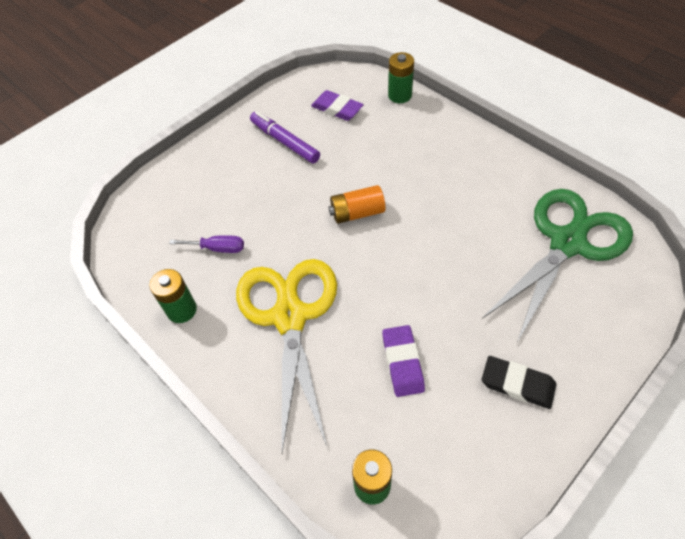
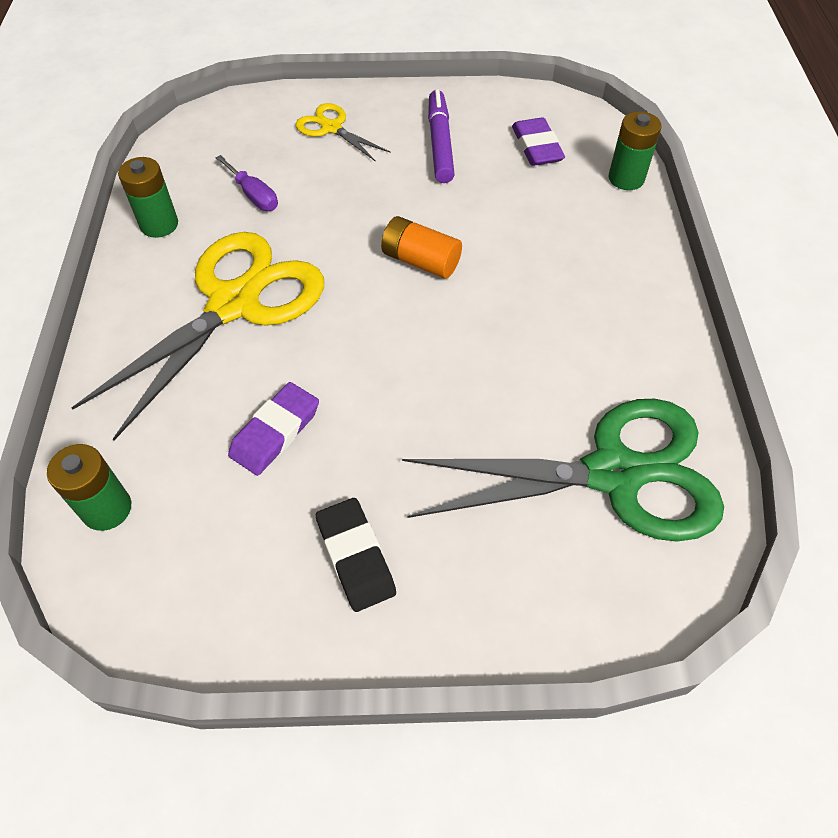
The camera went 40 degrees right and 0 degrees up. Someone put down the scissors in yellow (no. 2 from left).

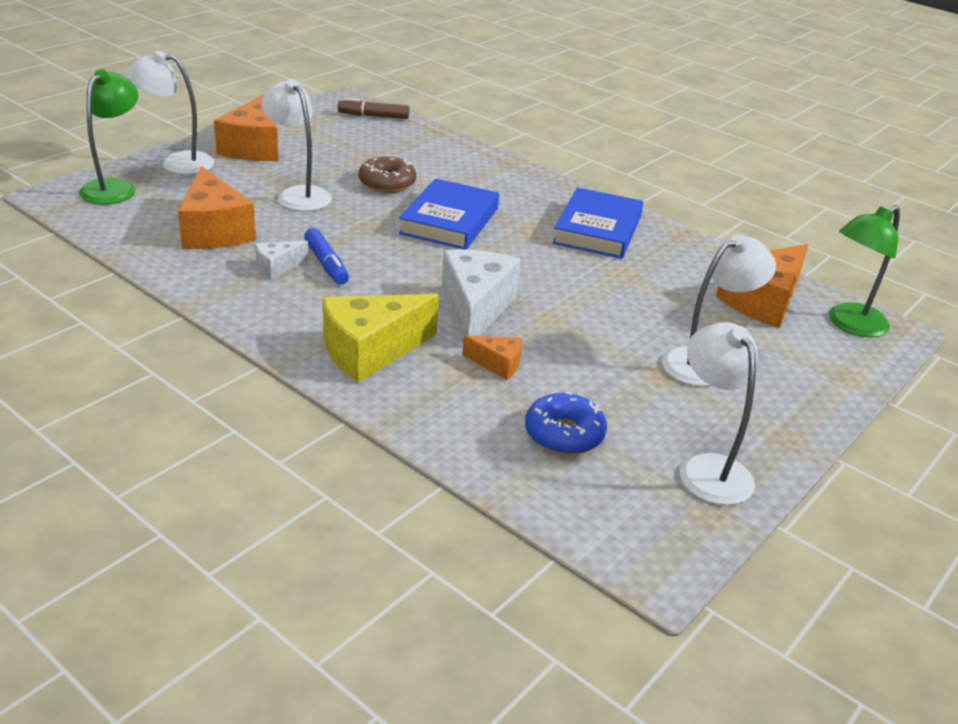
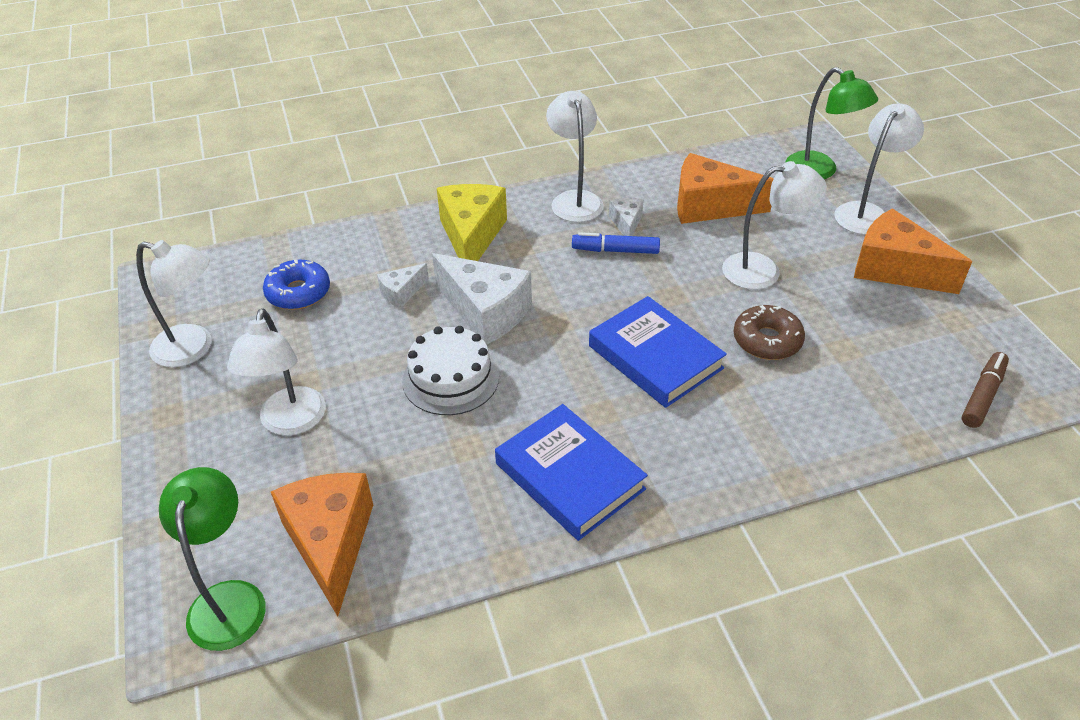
The camera went 125 degrees right and 10 degrees up. Someone put down the cake in white. Someone put down the lamp in white (no. 3 from left). Someone repainted the cheese in orange (no. 3 from left), which became the cheese in white (no. 1 from left).

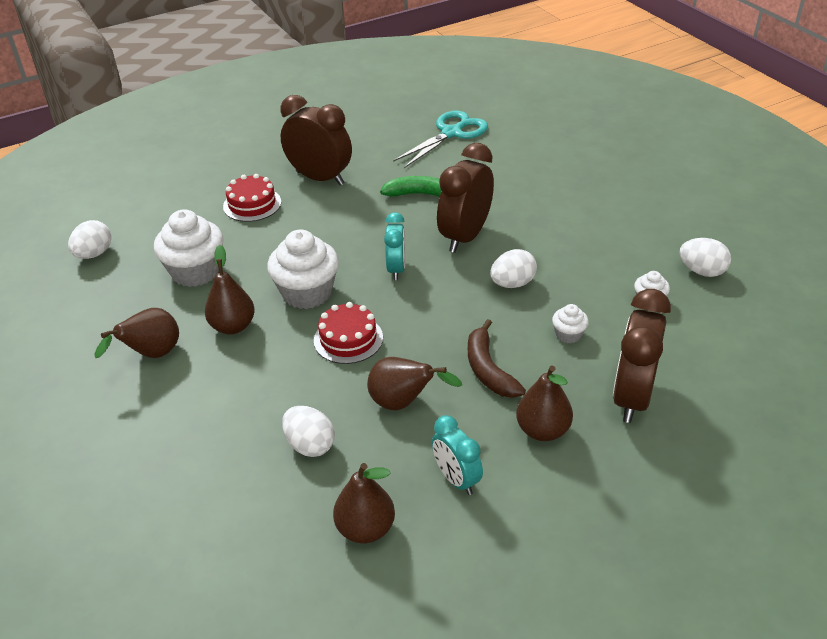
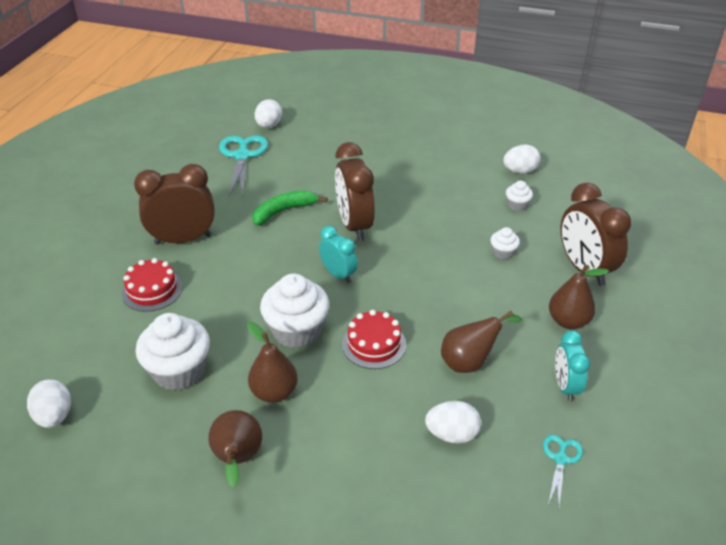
The camera went 45 degrees left and 0 degrees up. Someone took away the banana in brown. Someone carried the egg in white (no. 3 from left in the first image). Someone swapped the pear in brown (no. 3 from left) for the scissors in turquoise (no. 2 from left). Someone rotated the clock in turquoise (no. 2 from left) by 75 degrees clockwise.

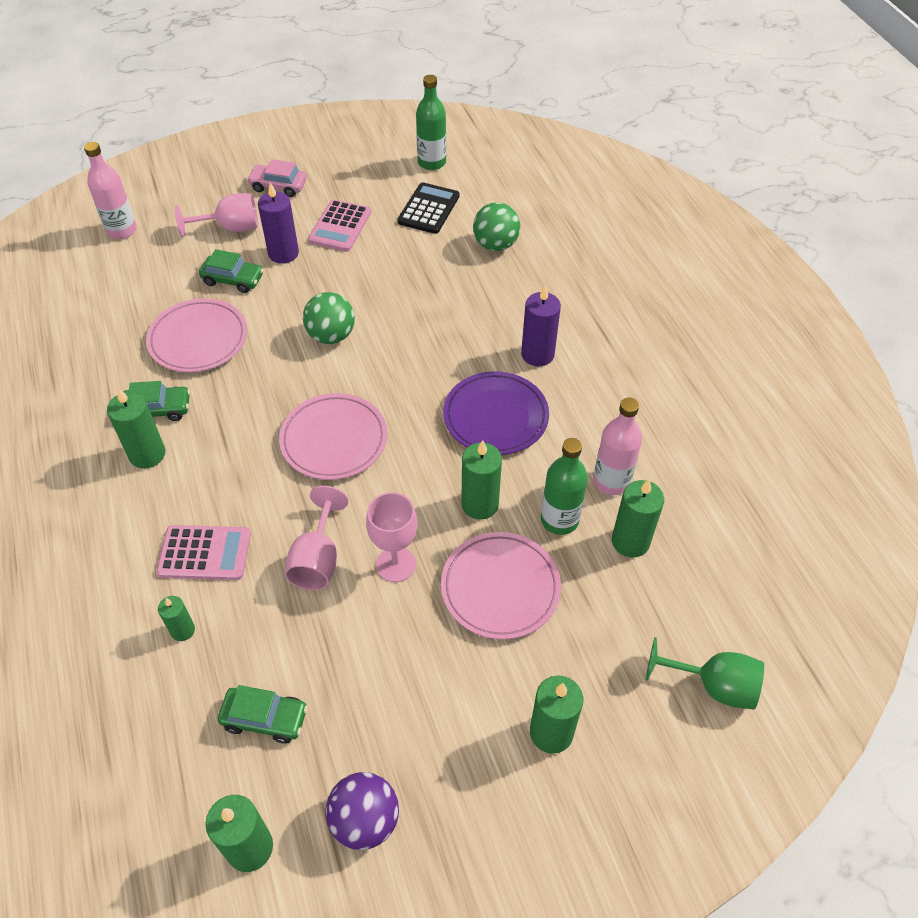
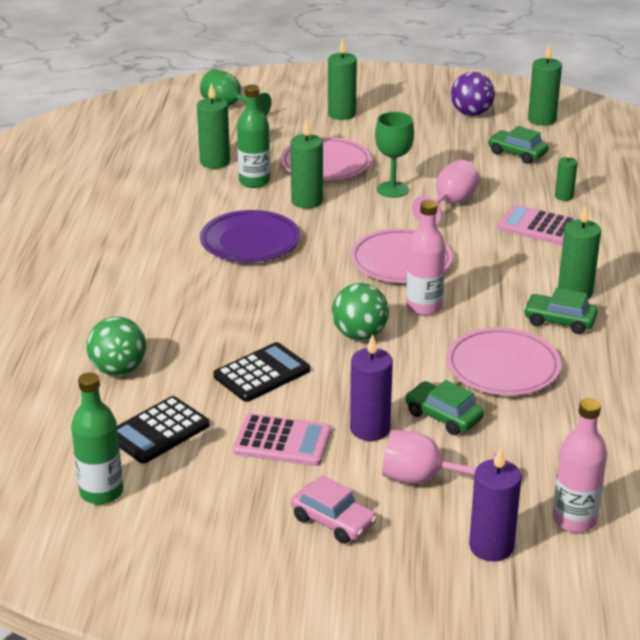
The camera went 155 degrees left and 20 degrees down. Someone put down the calculator in black (no. 2 from left). Someone carried the candle in purple (no. 2 from left). Someone carried the bottle in pink (no. 2 from left in the first image). Someone repainted the goblet in pink (no. 3 from left), which became the goblet in green (no. 2 from left). Someone rotated the calculator in pink (no. 2 from left in the first image) by 60 degrees clockwise.

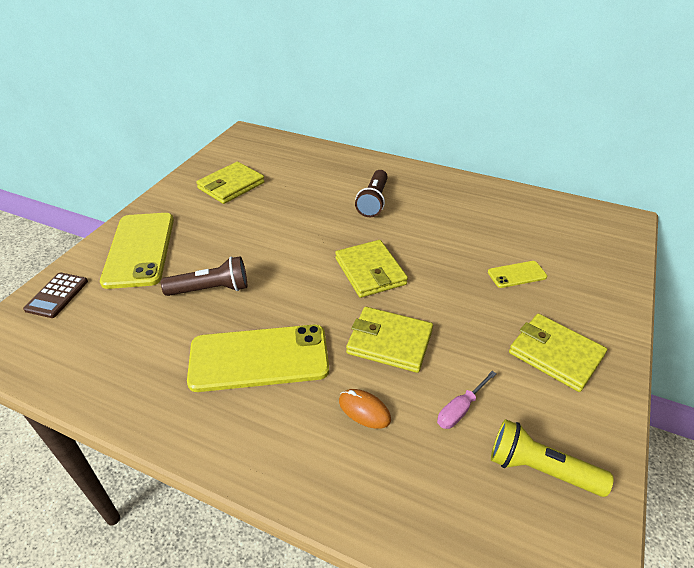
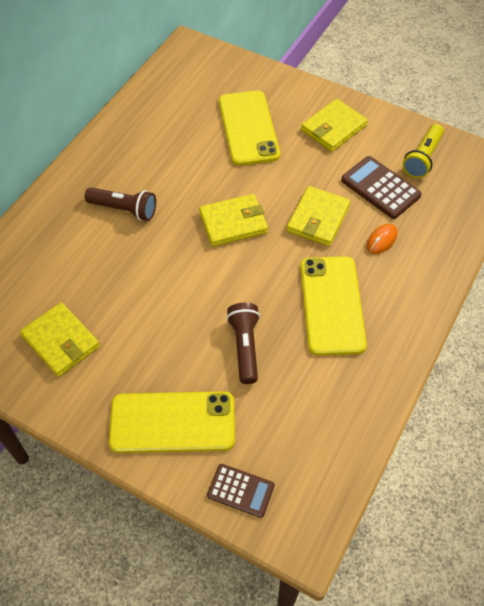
The camera went 85 degrees left and 15 degrees up. Someone swapped the screwdriver in pink for the calculator in brown (no. 2 from left). Someone scaled the phone in yellow (no. 3 from left in the first image) by 2.14.

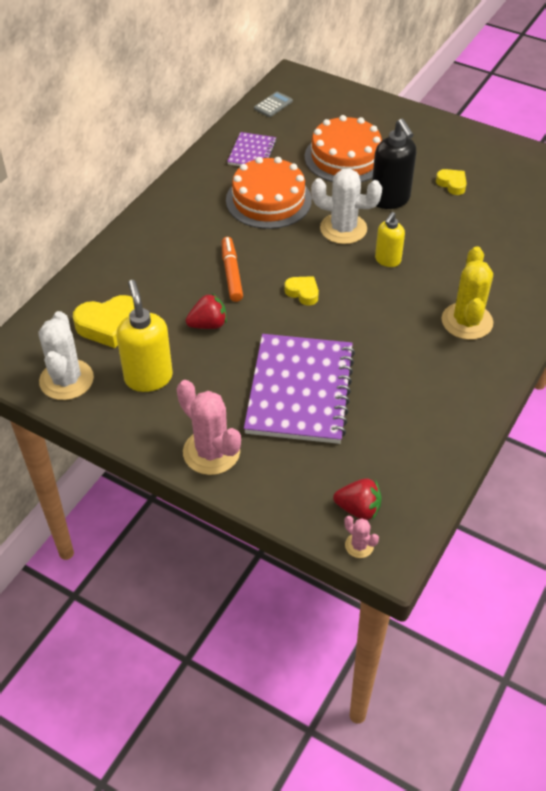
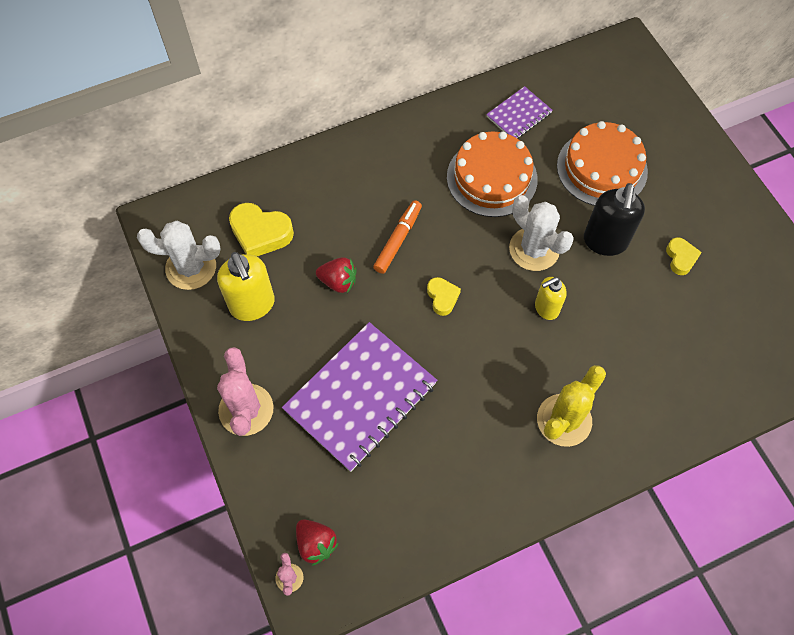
The camera went 35 degrees right and 15 degrees up. Someone took away the calculator in grey. Someone rotated the cactus in white (no. 1 from left) by 60 degrees clockwise. Someone rotated the soap dispenser in yellow (no. 1 from left) by 135 degrees clockwise.

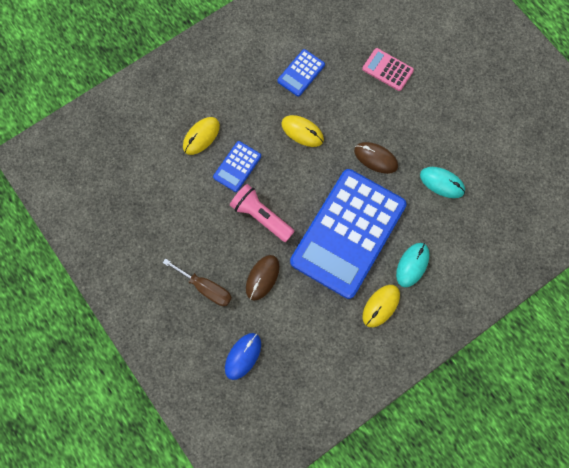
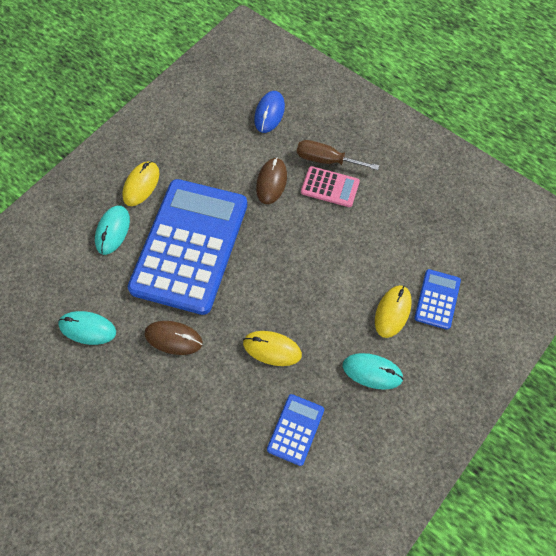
The camera went 165 degrees right and 10 degrees down. Someone took away the flashlight in pink. Someone put down the mouse in turquoise (no. 3 from left). Someone carried the calculator in blue (no. 1 from left in the first image). Someone carried the calculator in pink.

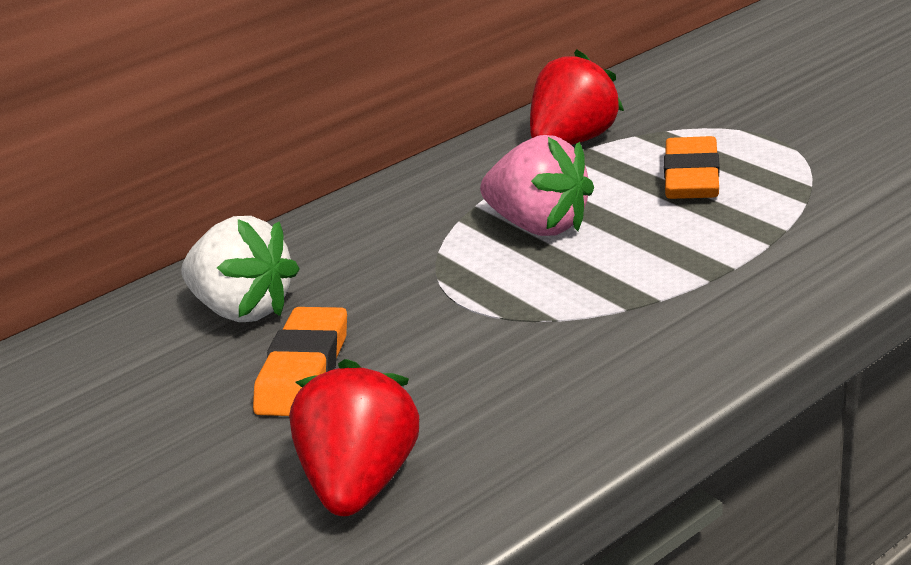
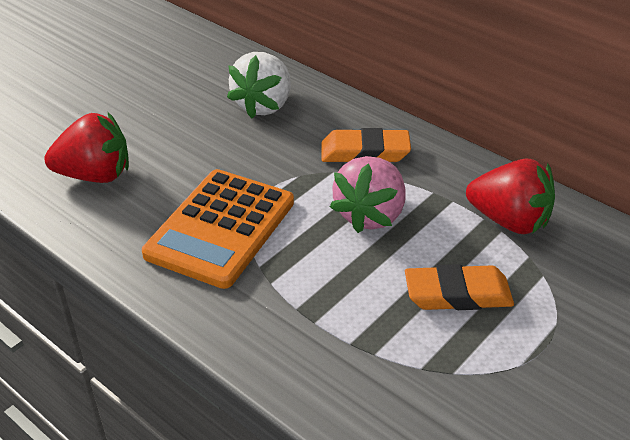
The camera went 75 degrees right and 10 degrees up. Someone put down the calculator in orange. Someone carried the eraser in orange (no. 1 from left).

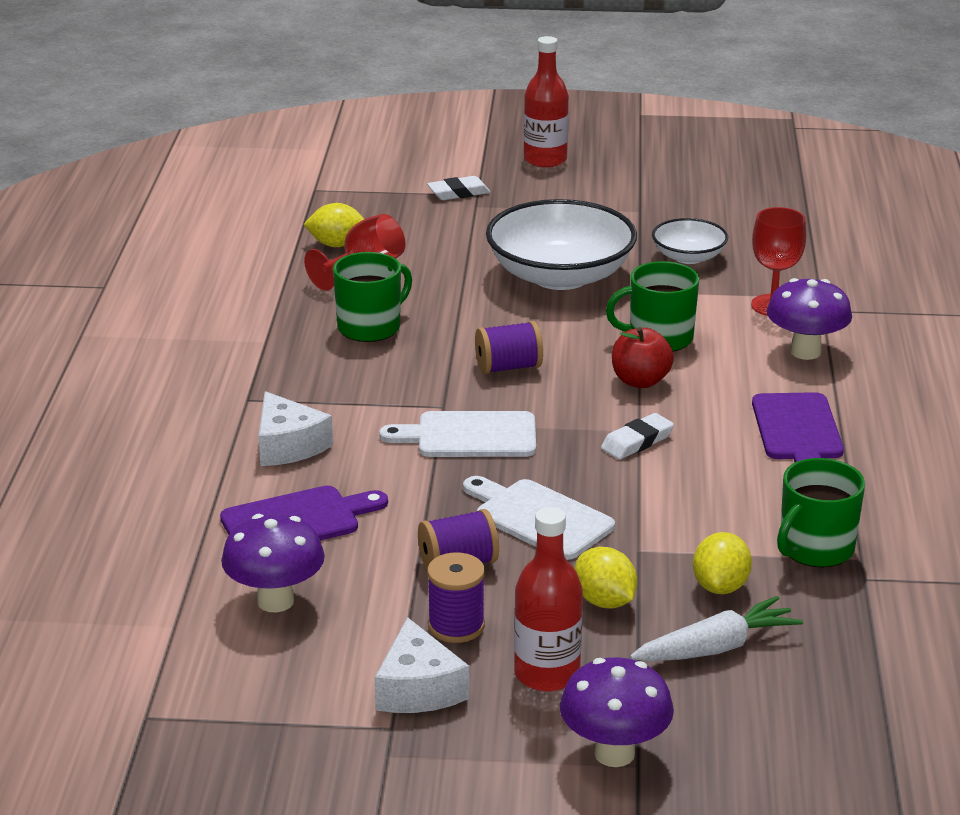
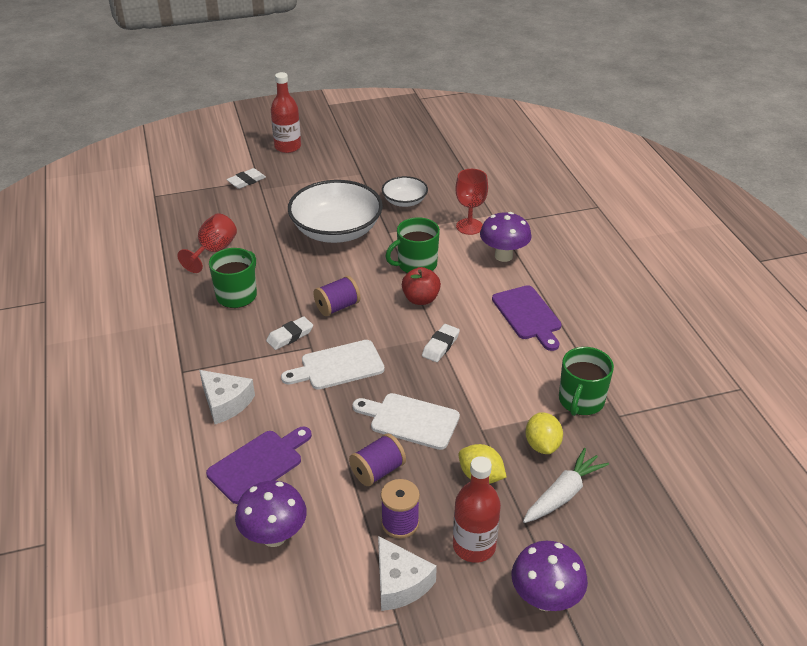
The camera went 20 degrees left and 10 degrees up. Someone took away the lemon in yellow (no. 1 from left). Someone put down the eraser in white (no. 2 from left).

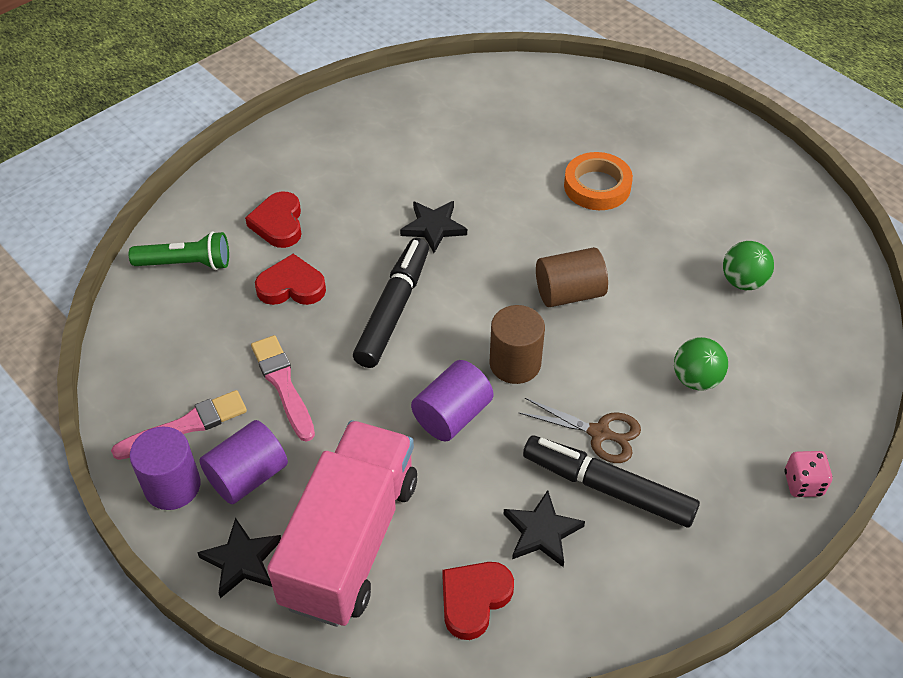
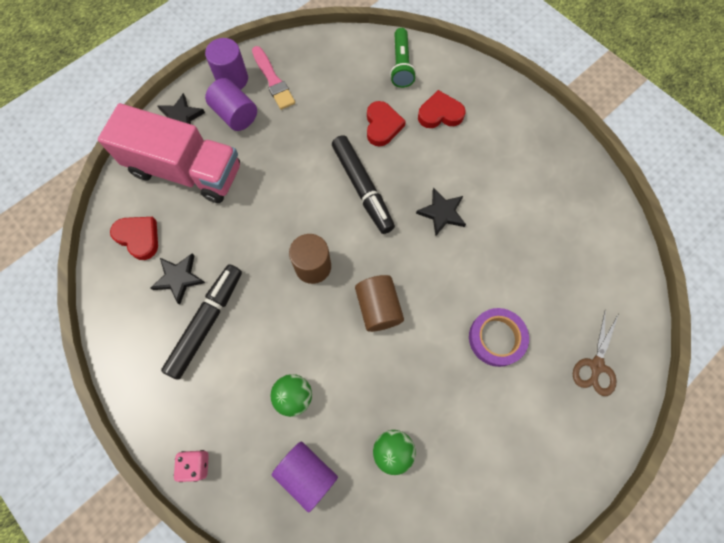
The camera went 90 degrees right and 20 degrees up. Someone took away the brush in pink (no. 2 from left). Someone carried the cylinder in purple (no. 3 from left). Someone carried the scissors in brown. Someone repainted the tape in orange, which became the tape in purple. Someone rotated the marker in black (no. 1 from left in the first image) by 45 degrees clockwise.

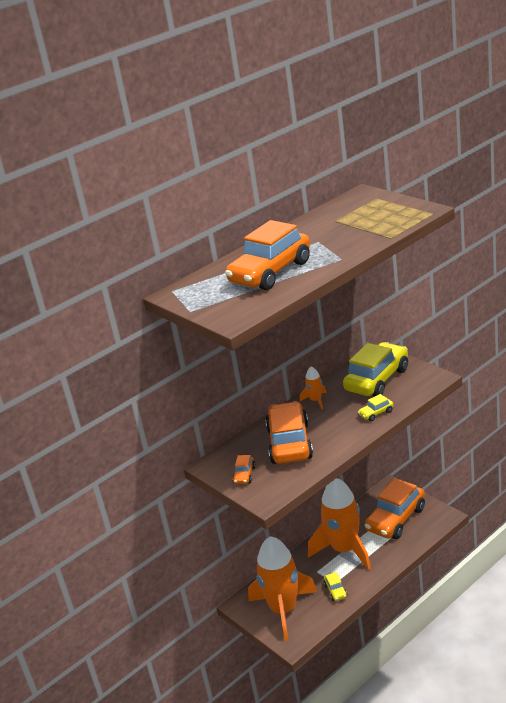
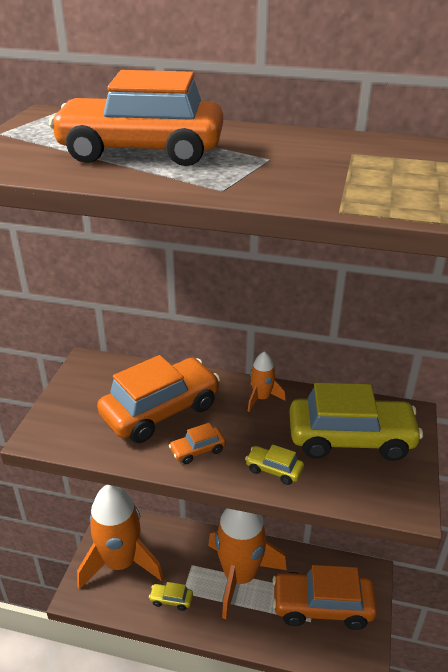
The camera went 50 degrees right and 5 degrees up. Someone carried the car in orange (no. 1 from left in the first image). Someone rotated the car in yellow (no. 1 from left) by 60 degrees clockwise.

